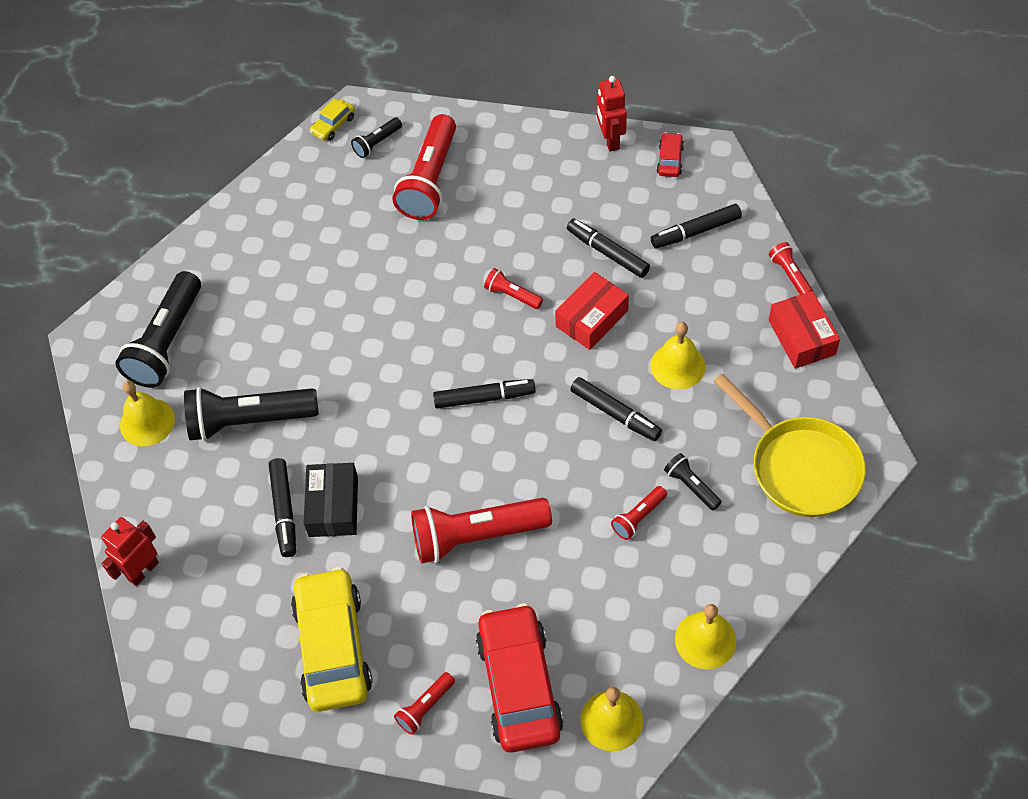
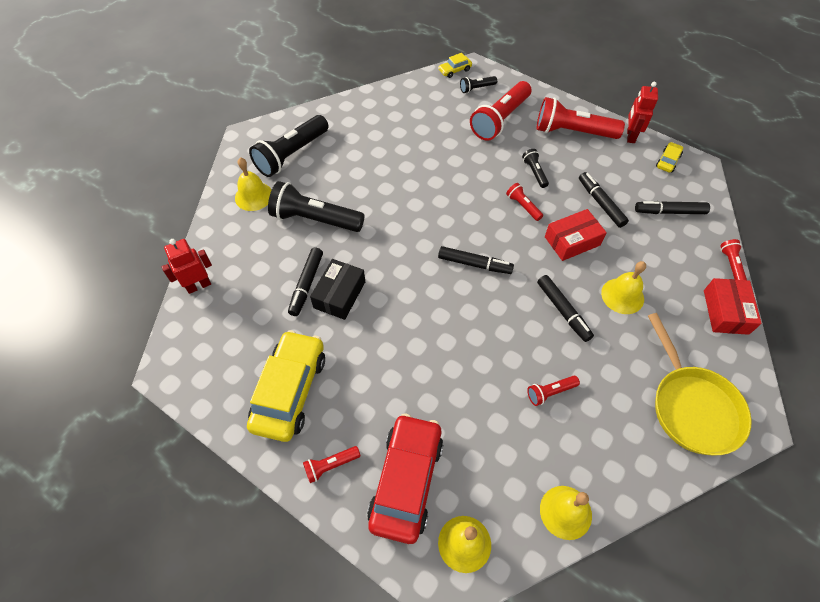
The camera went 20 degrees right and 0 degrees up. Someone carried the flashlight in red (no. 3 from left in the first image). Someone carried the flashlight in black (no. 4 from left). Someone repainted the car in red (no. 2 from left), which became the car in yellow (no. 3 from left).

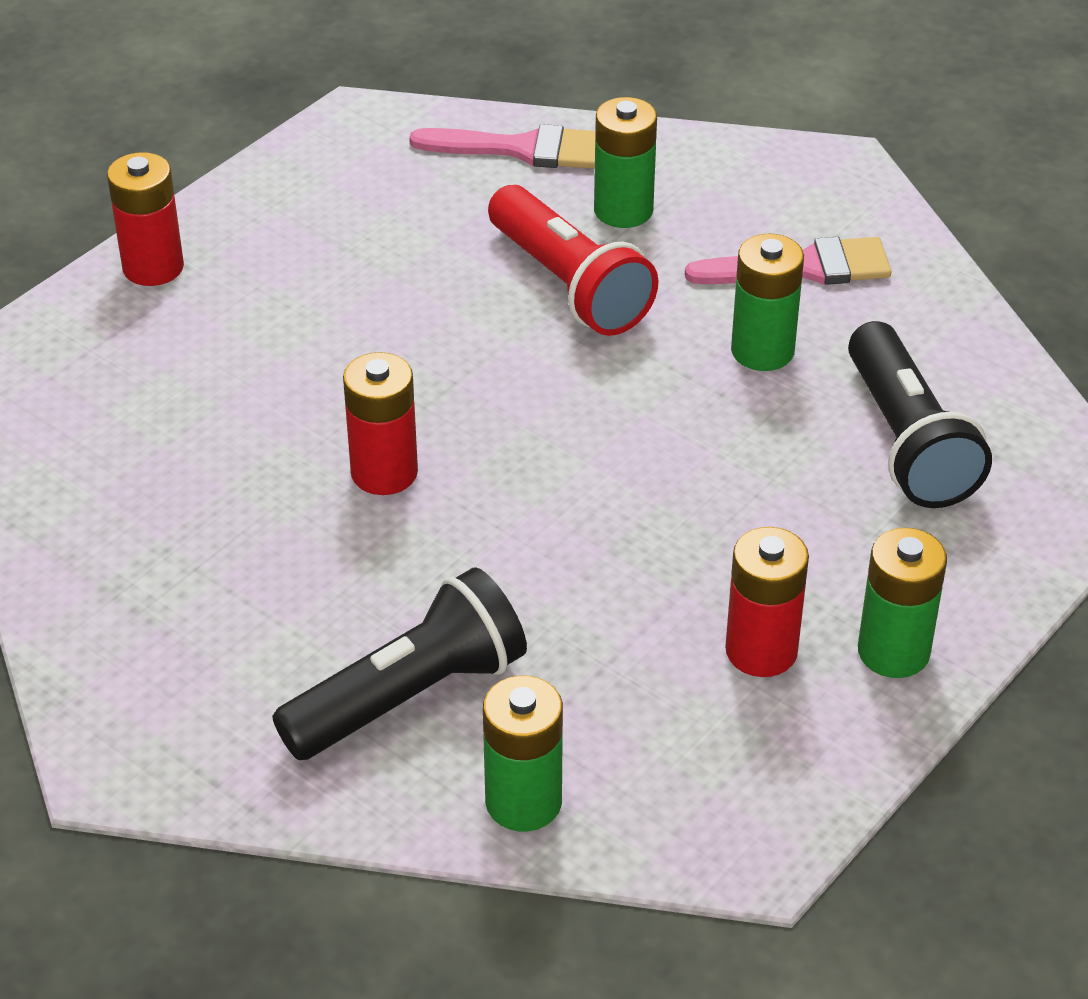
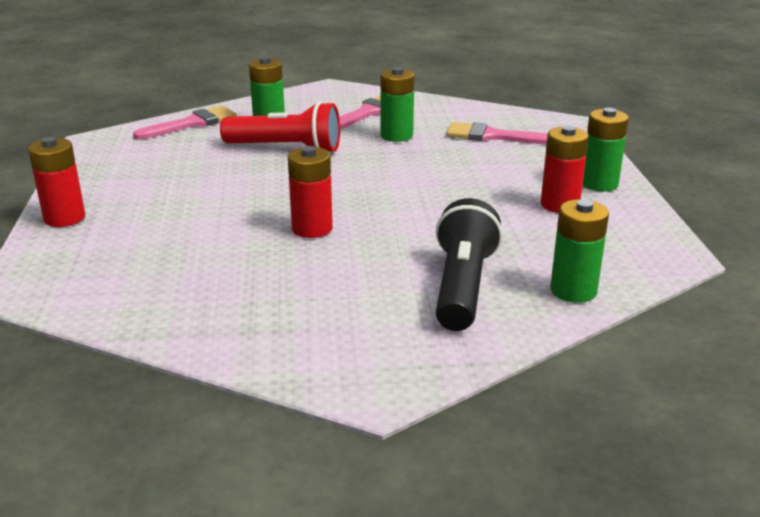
The camera went 45 degrees left and 15 degrees down. Someone swapped the flashlight in black (no. 2 from left) for the brush in pink (no. 3 from left).

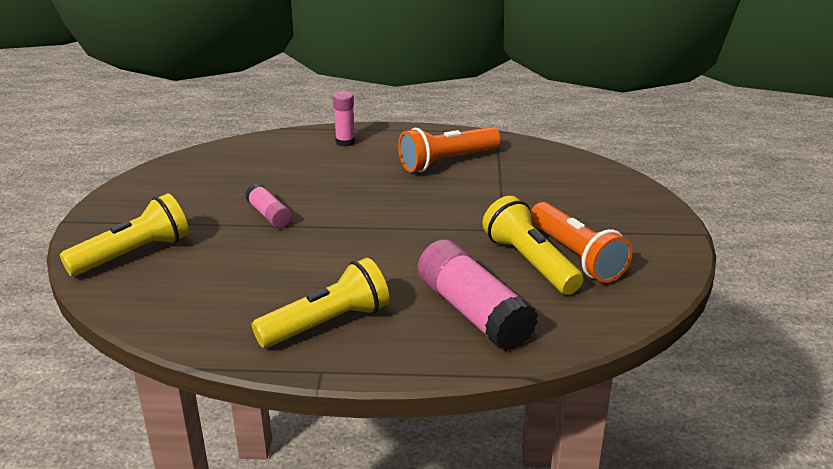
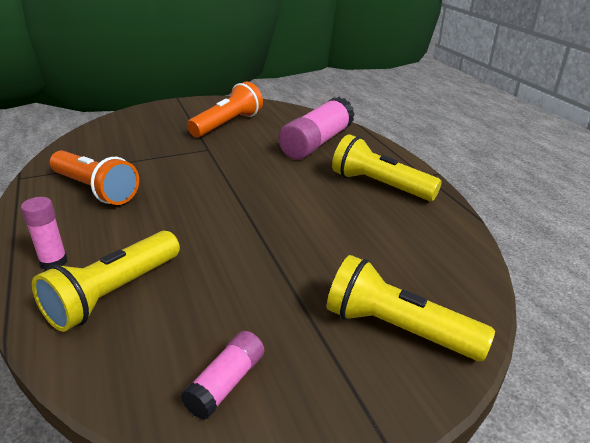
The camera went 115 degrees left and 0 degrees up. Someone carried the glue stick in pink (no. 1 from left in the first image). Someone carried the flashlight in yellow (no. 3 from left in the first image).

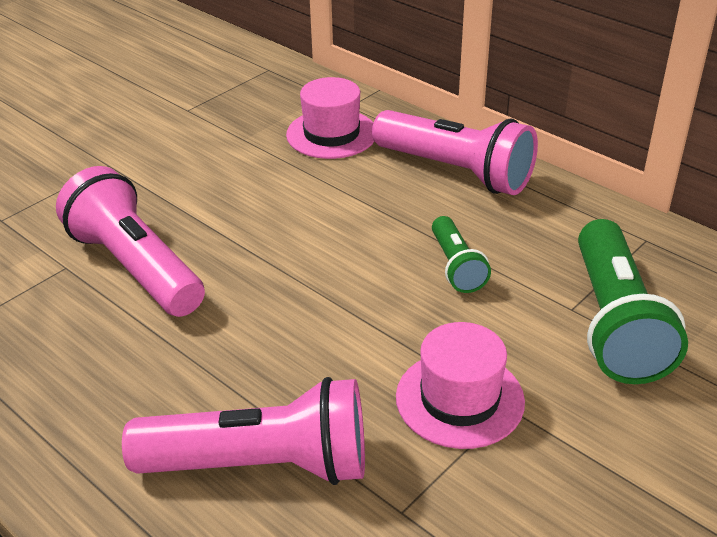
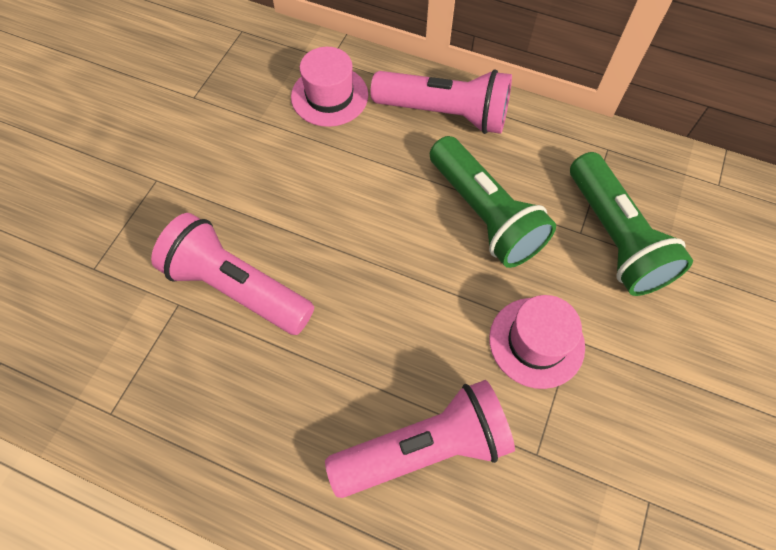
The camera went 20 degrees left and 25 degrees up. Someone scaled the flashlight in green (no. 1 from left) by 1.88.

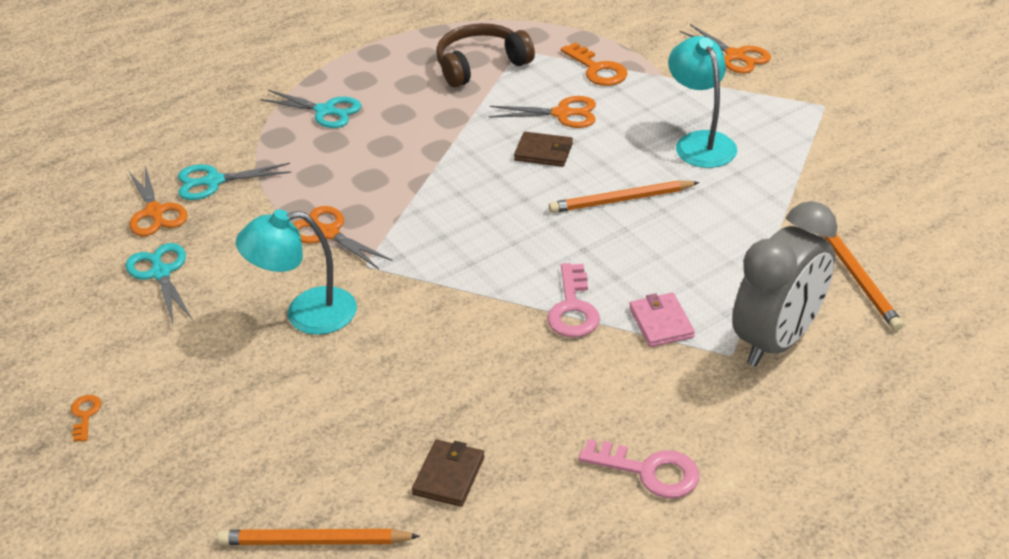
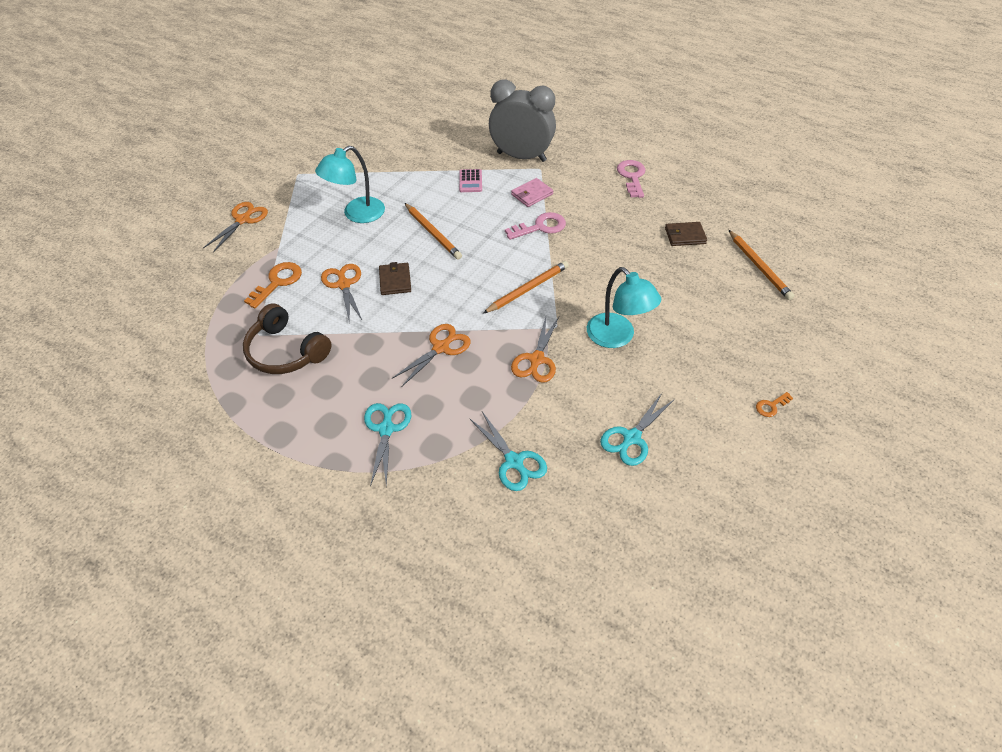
The camera went 115 degrees left and 10 degrees up. Someone put down the calculator in pink. Someone carried the scissors in orange (no. 1 from left in the first image). Someone carried the pencil in orange (no. 3 from left in the first image).

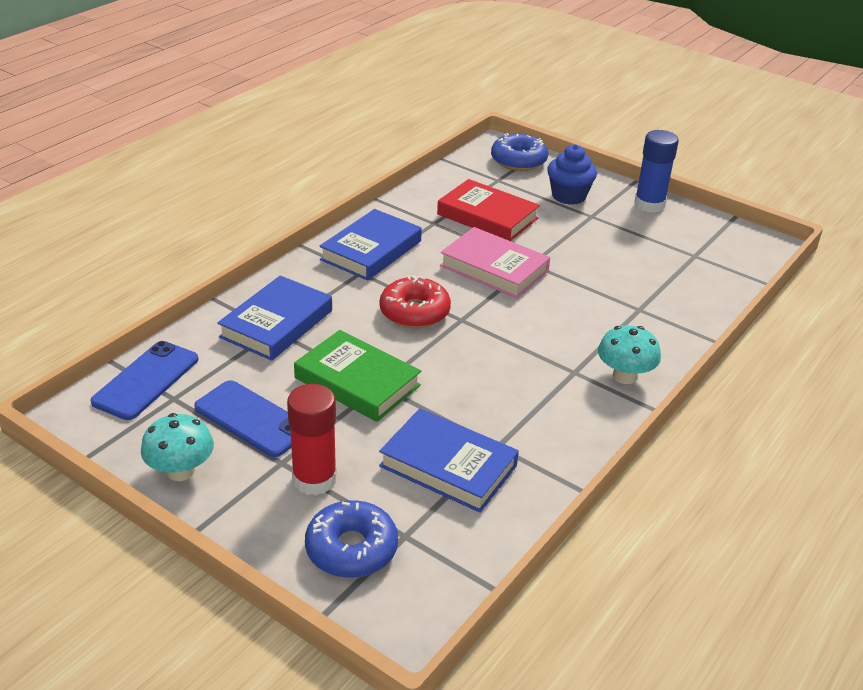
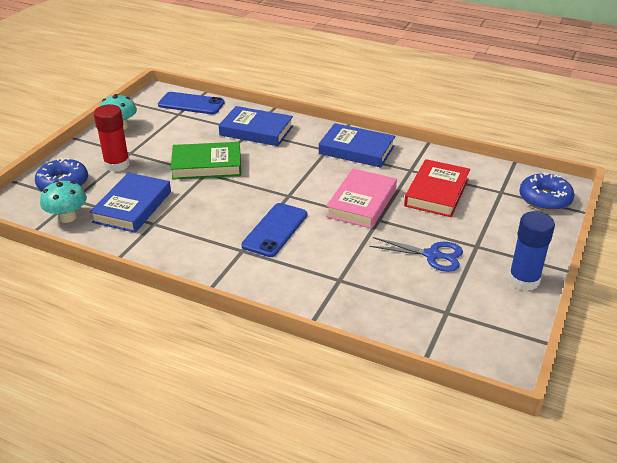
The camera went 80 degrees right and 0 degrees up. Someone took away the donut in red. Someone took away the cupcake in blue. Someone put down the scissors in blue. Someone carried the phone in blue (no. 2 from left). Someone carried the mushroom in turquoise (no. 2 from left in the first image). Someone rotated the book in green by 60 degrees clockwise.

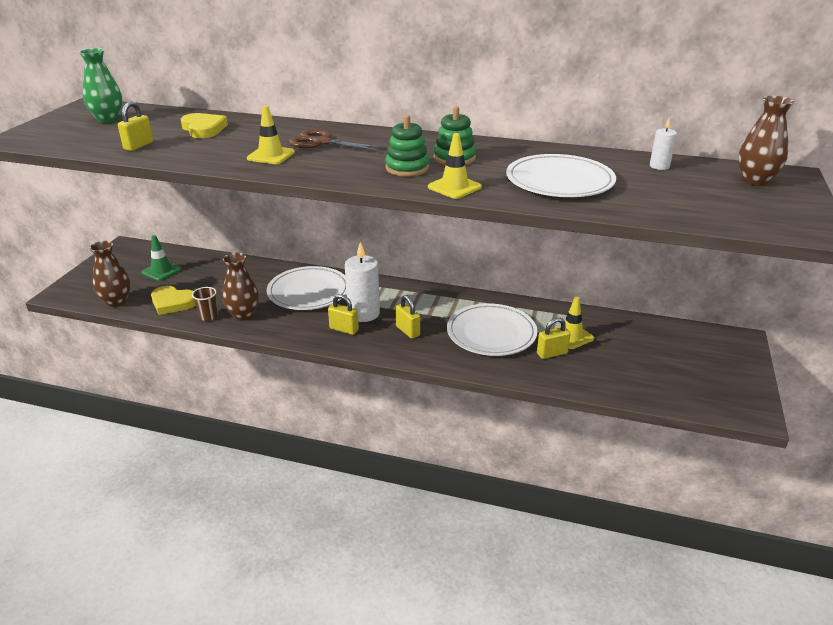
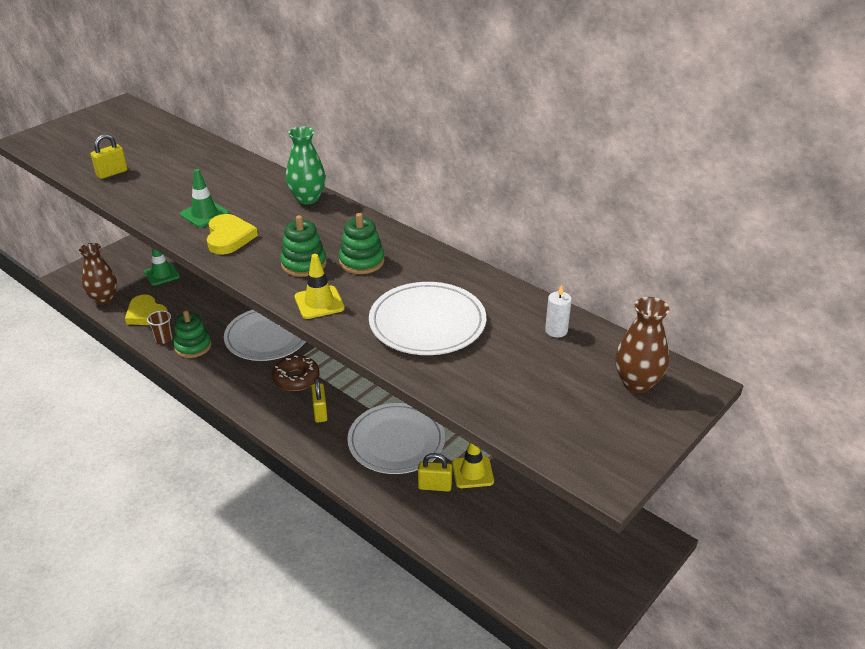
The camera went 25 degrees right and 5 degrees up. Someone took away the scissors in brown. Someone took away the padlock in yellow (no. 2 from left). Someone carried the vase in green. Someone carried the heart in yellow (no. 2 from left). Someone swapped the vase in brown (no. 2 from left) for the stacking toy in green (no. 1 from left). Someone swapped the candle in white (no. 1 from left) for the donut in brown. Someone repainted the traffic cone in yellow (no. 1 from left), which became the traffic cone in green (no. 2 from left).

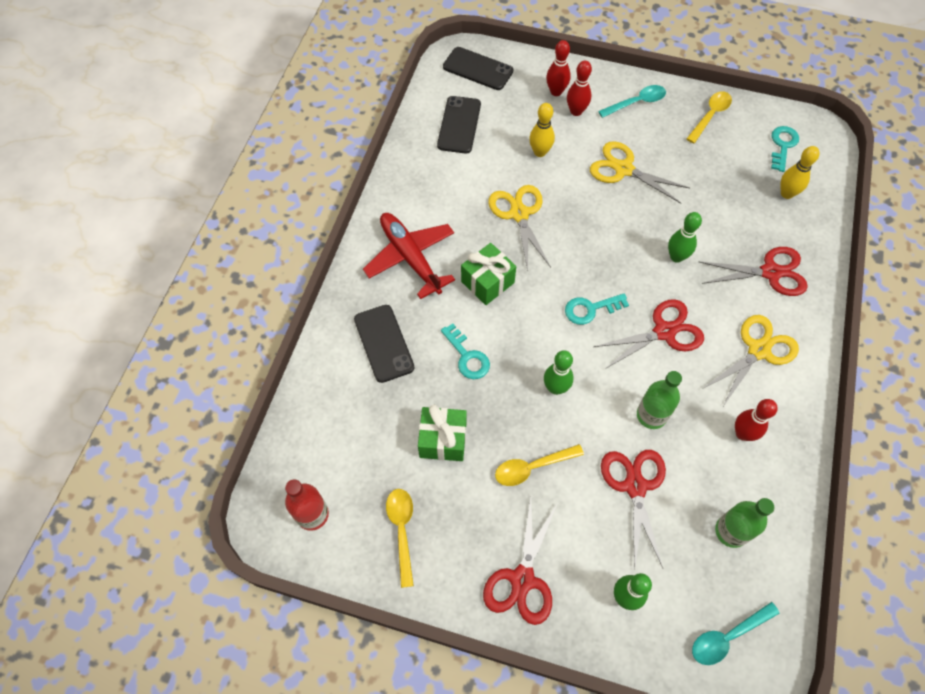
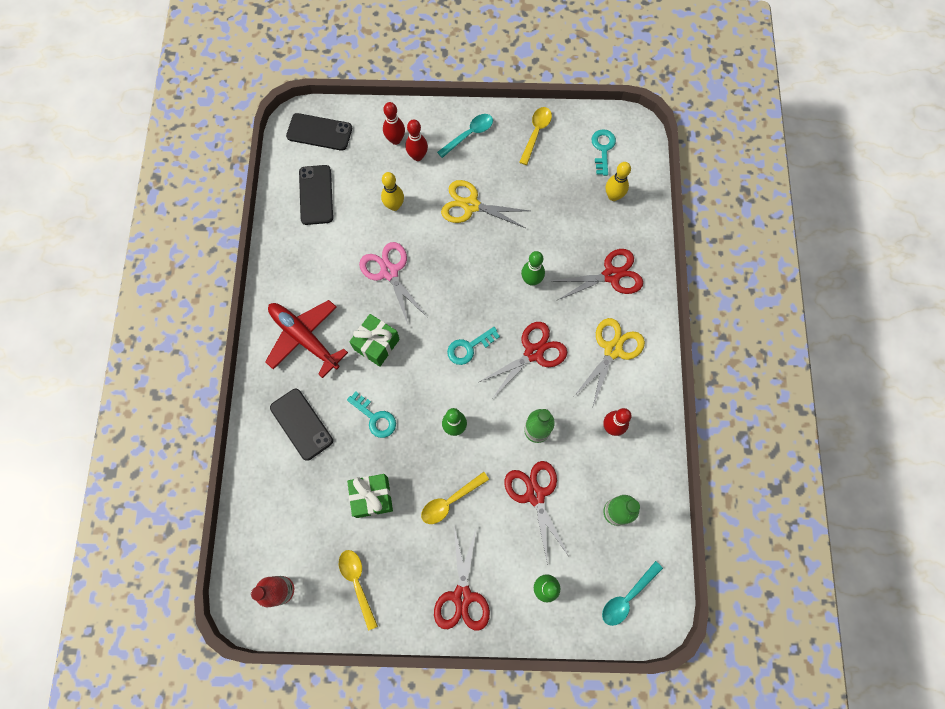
The camera went 15 degrees left and 10 degrees up. Someone repainted the scissors in yellow (no. 1 from left), which became the scissors in pink.

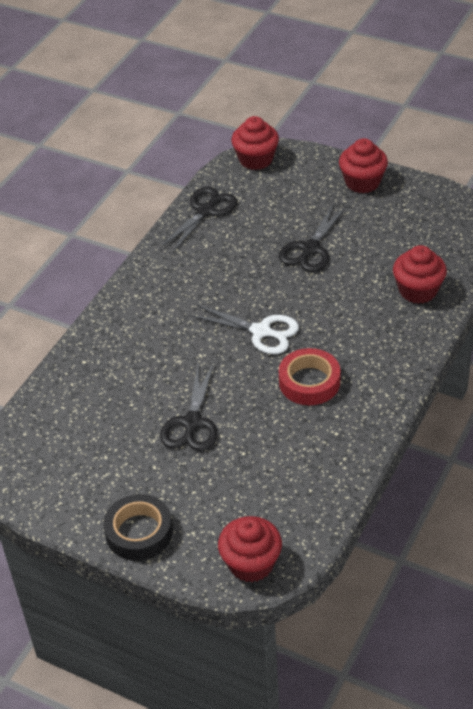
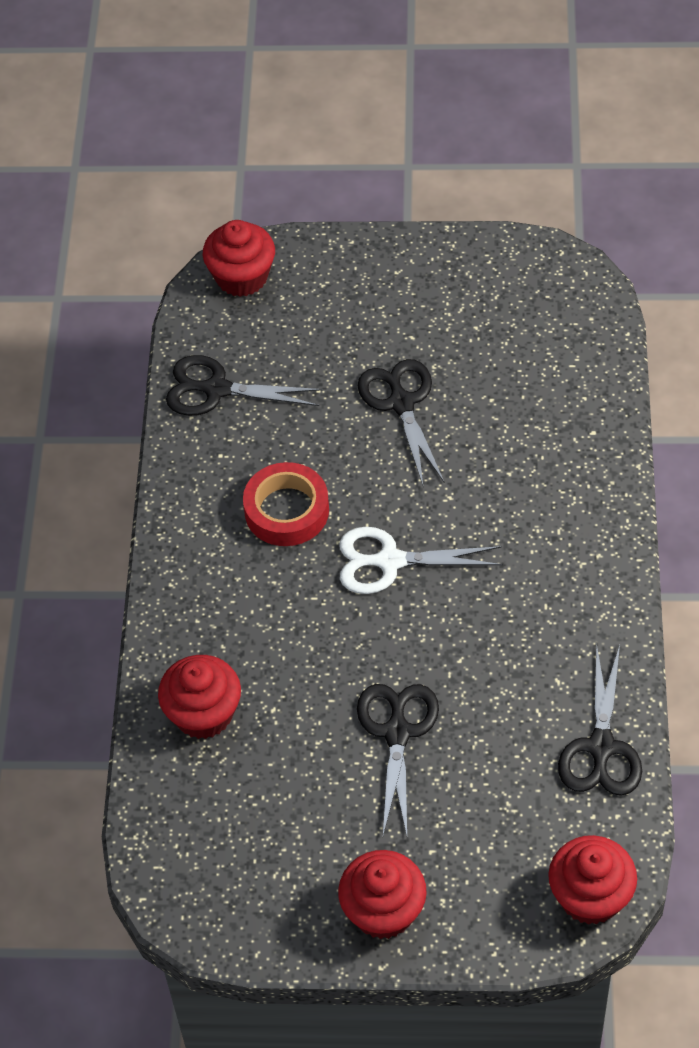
The camera went 155 degrees right and 10 degrees up. Someone took away the tape in black. Someone put down the scissors in black (no. 1 from left).

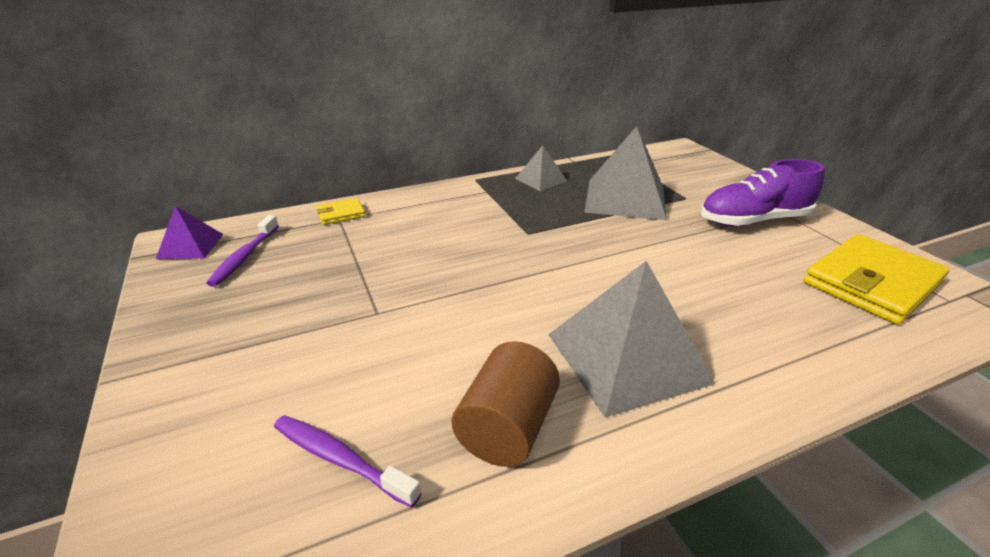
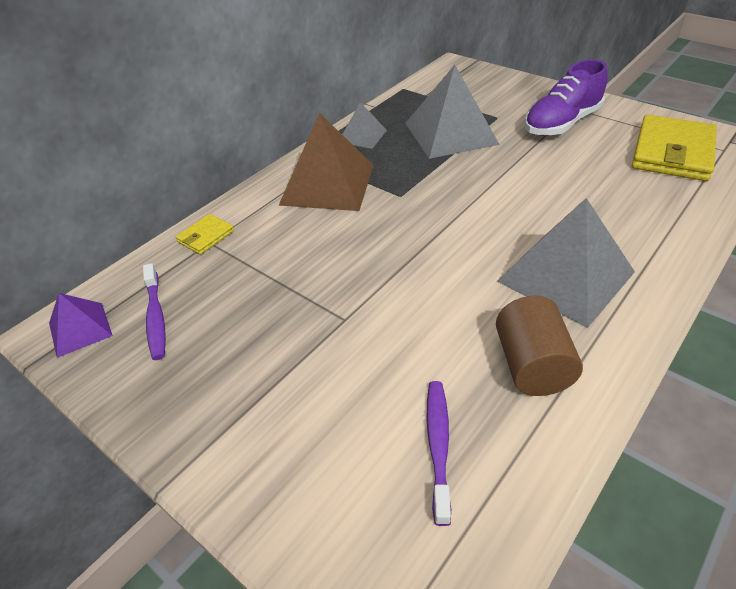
The camera went 25 degrees left and 10 degrees up. Someone put down the pyramid in brown. Someone rotated the toothbrush in purple (no. 2 from left) by 90 degrees clockwise.

